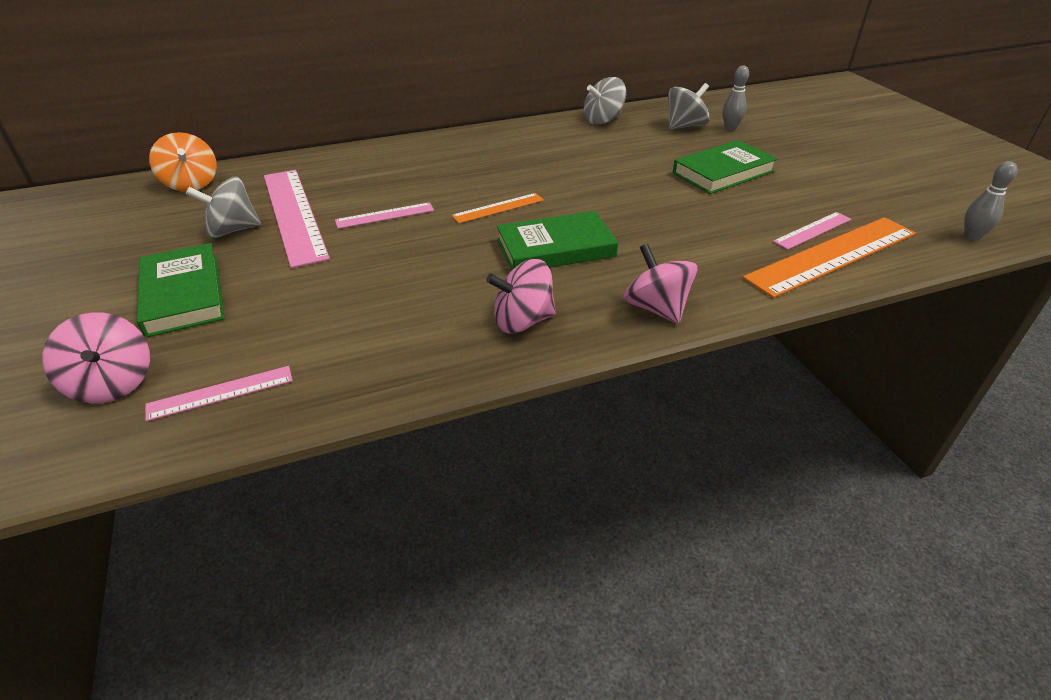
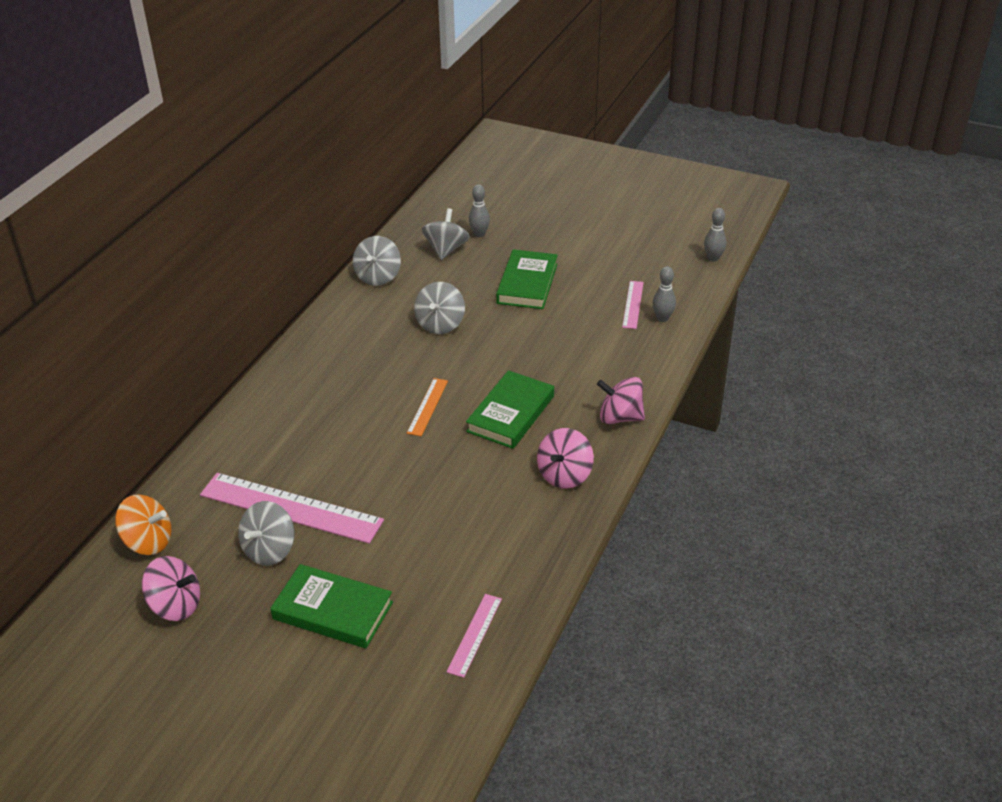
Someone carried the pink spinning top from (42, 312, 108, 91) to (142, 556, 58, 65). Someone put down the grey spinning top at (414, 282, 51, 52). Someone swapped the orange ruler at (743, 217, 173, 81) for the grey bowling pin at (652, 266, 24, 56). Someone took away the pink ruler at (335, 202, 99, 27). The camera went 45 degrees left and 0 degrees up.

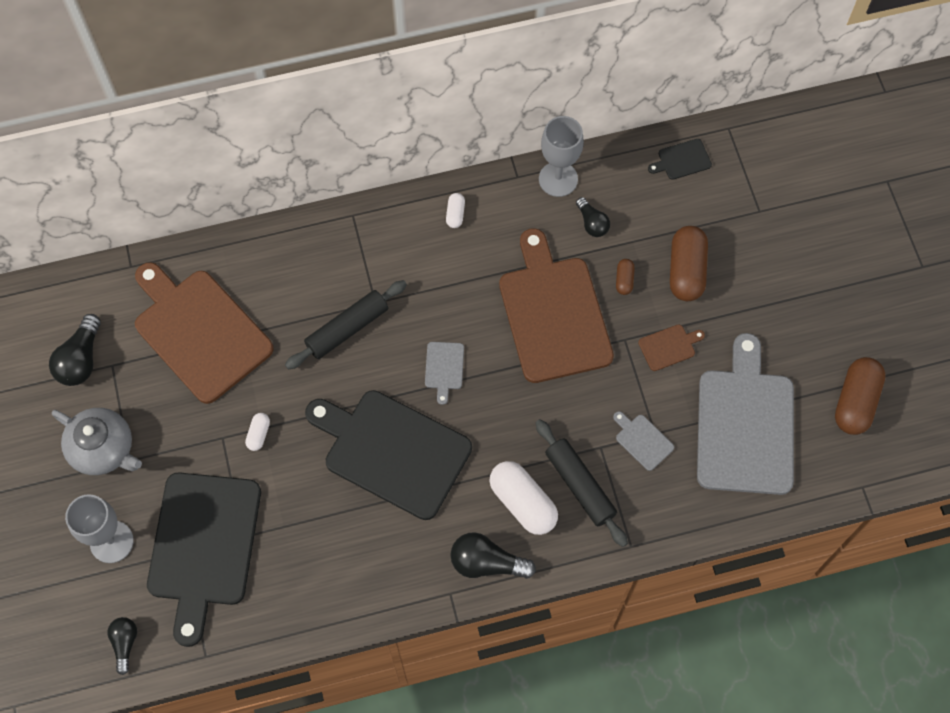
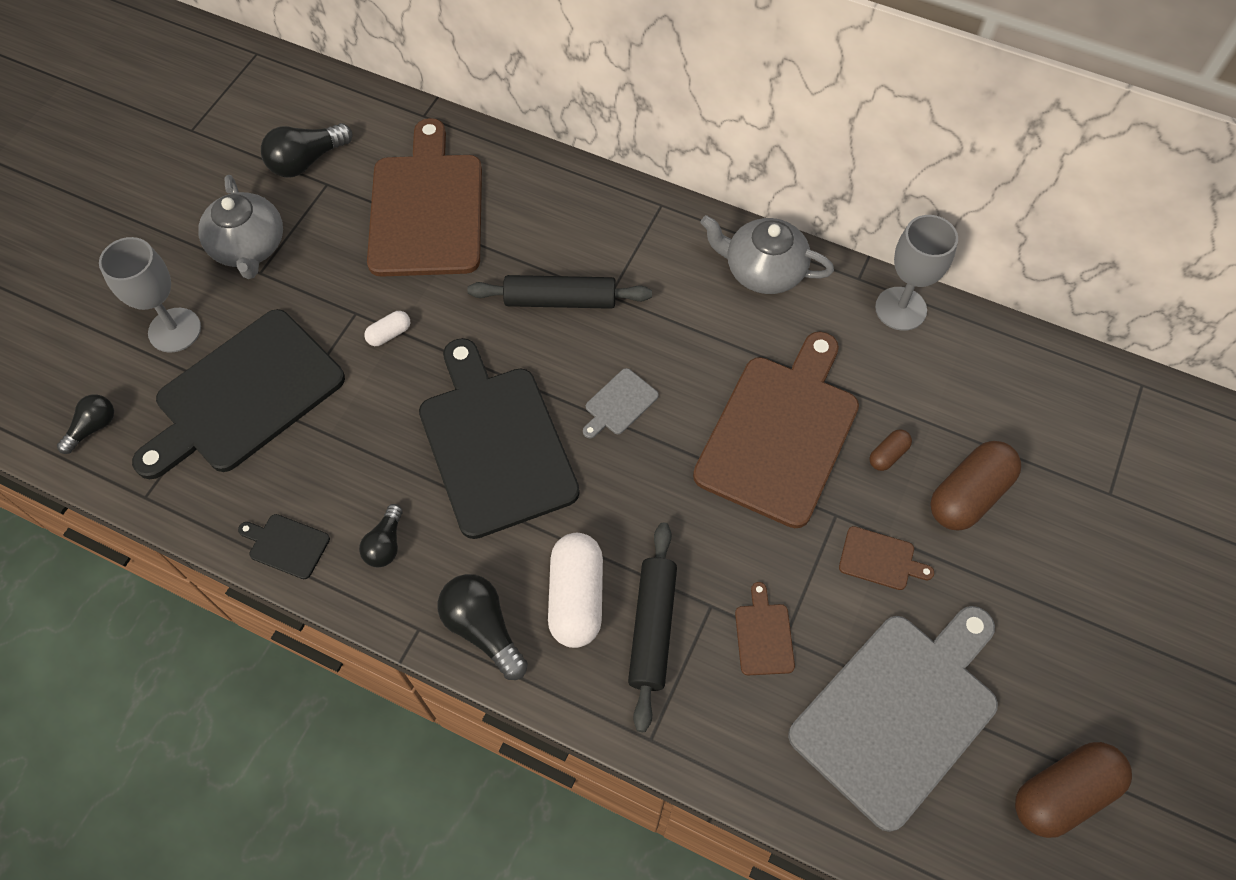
Someone carried the black cutting board from (648, 139, 64, 41) to (238, 514, 92, 65). Someone carried the black light bulb from (576, 197, 34, 40) to (359, 504, 44, 63). Someone swapped the white capsule at (446, 193, 19, 35) for the grey teapot at (700, 215, 134, 79). Someone repainted the grey cutting board at (613, 411, 61, 60), which became the brown cutting board at (735, 582, 60, 93). The camera went 40 degrees right and 5 degrees down.

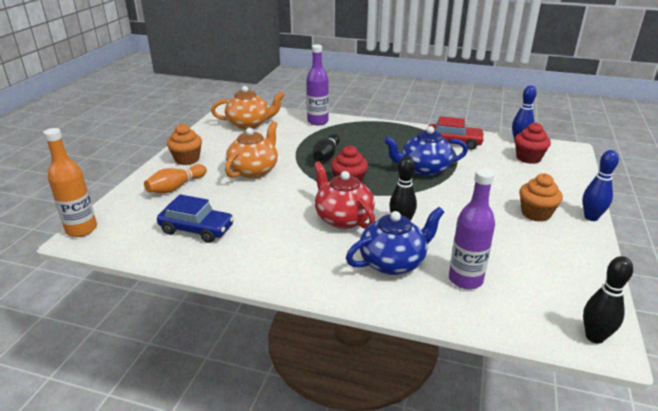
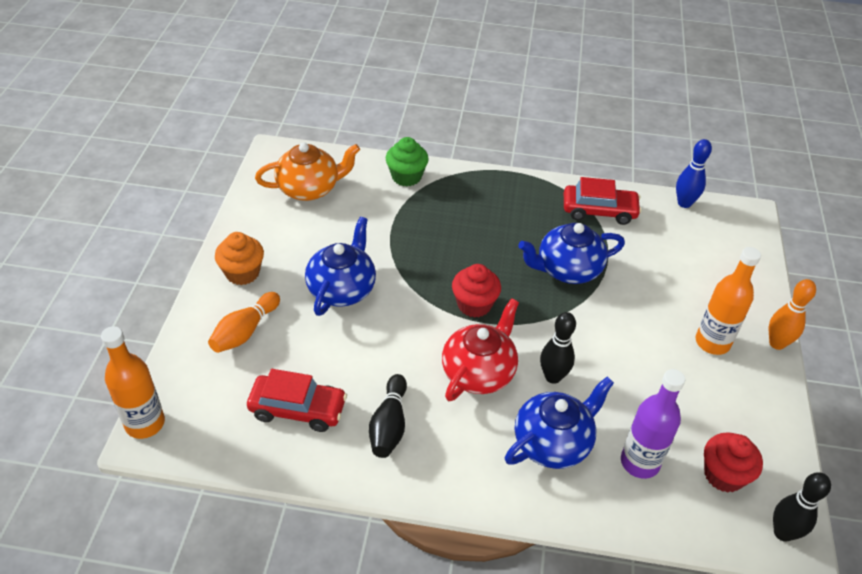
Someone repainted the blue car at (157, 194, 77, 49), which became the red car at (247, 369, 100, 63). Someone repainted the orange teapot at (225, 121, 53, 57), which became the blue teapot at (305, 216, 71, 100). Someone carried the black bowling pin from (313, 134, 27, 28) to (369, 374, 38, 84). Someone swapped the purple bottle at (306, 44, 23, 81) for the green cupcake at (386, 137, 43, 50). Someone rotated the red teapot at (314, 161, 61, 68) by 75 degrees clockwise. Someone swapped the orange cupcake at (519, 173, 44, 49) for the orange bottle at (695, 247, 66, 108). Someone carried the red cupcake from (515, 122, 36, 42) to (704, 432, 59, 61). Someone repainted the blue bowling pin at (582, 150, 37, 71), which became the orange bowling pin at (769, 279, 47, 71). The camera went 10 degrees left and 15 degrees up.

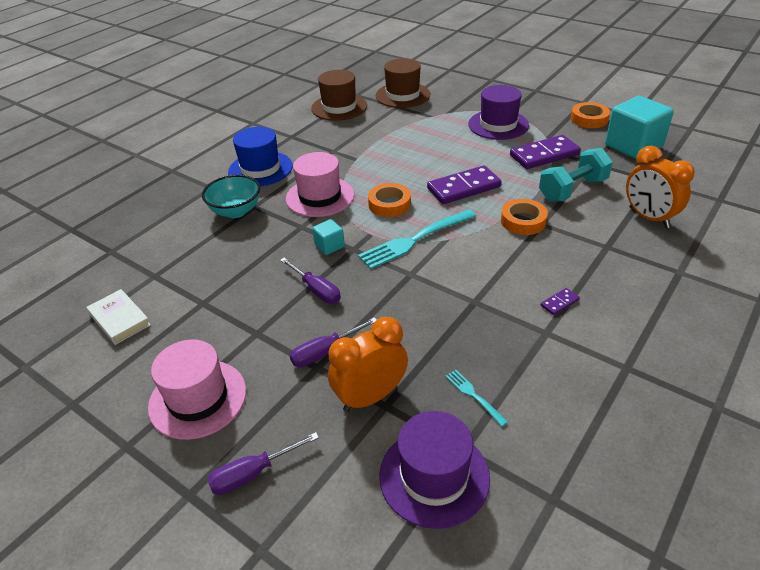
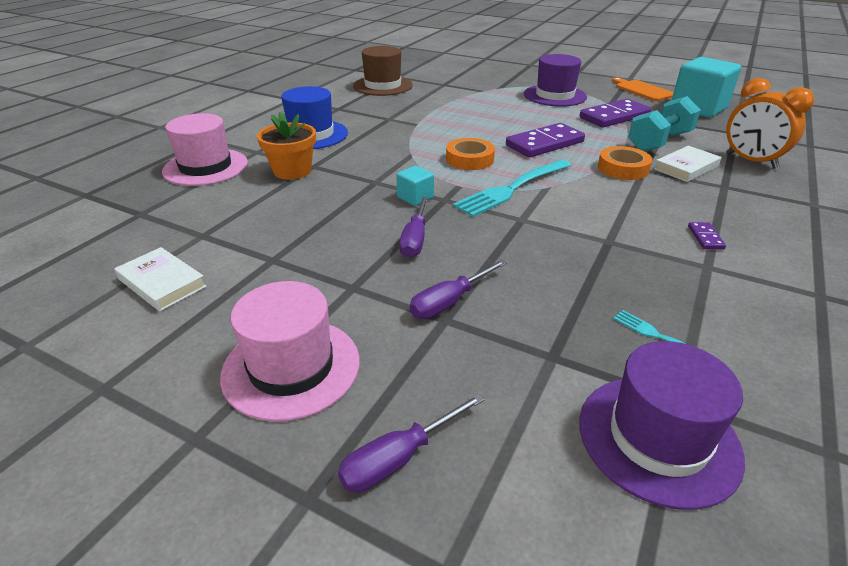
Someone carried the pink hat from (286, 152, 68, 65) to (162, 113, 86, 73). Someone swapped the turquoise bowl at (202, 175, 58, 43) for the orange flower pot at (257, 112, 59, 68). Someone rotated the purple screwdriver at (280, 258, 61, 46) by 60 degrees clockwise. Someone swapped the orange tape at (571, 102, 39, 26) for the orange cutting board at (612, 77, 62, 24). Someone put down the white book at (654, 146, 68, 36). Someone rotated the purple domino at (541, 288, 39, 27) by 45 degrees counterclockwise. Someone took away the orange clock at (328, 317, 80, 95). Someone took away the brown hat at (376, 58, 54, 50). The camera went 10 degrees left and 5 degrees down.

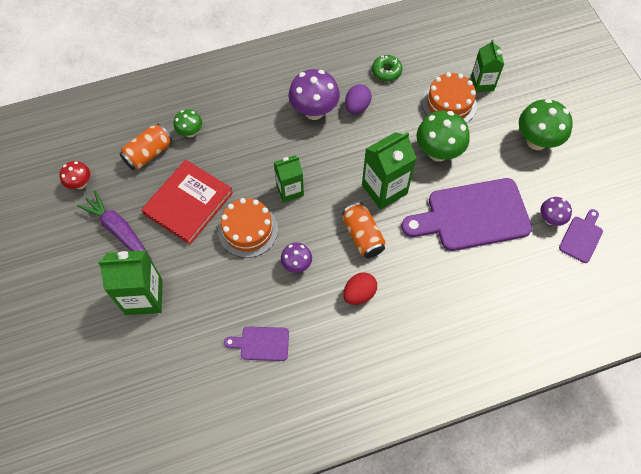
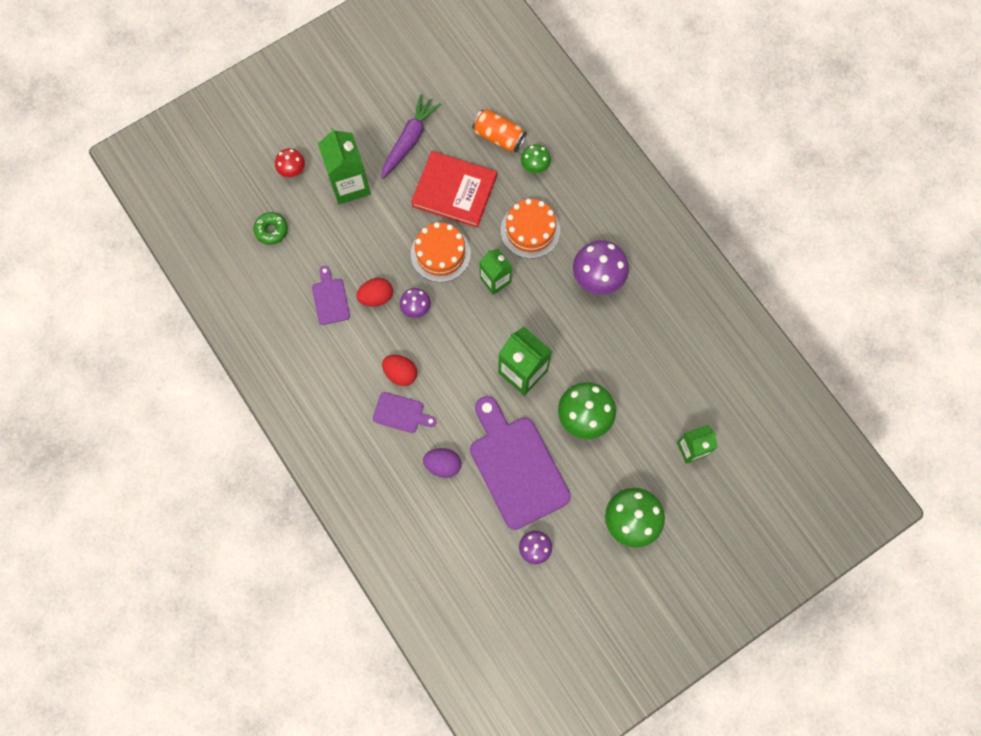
Someone carried the green donut from (372, 55, 30, 26) to (253, 212, 35, 33). Someone carried the red mushroom from (59, 161, 31, 28) to (275, 148, 30, 29). Someone put down the red egg at (356, 278, 37, 29). Someone carried the purple cutting board from (559, 209, 44, 54) to (373, 392, 64, 41). Someone carried the purple egg from (345, 84, 27, 30) to (423, 448, 38, 30). Someone carried the orange cake from (422, 72, 55, 51) to (501, 199, 59, 60). Someone took away the orange can at (342, 202, 44, 56). The camera went 75 degrees right and 10 degrees up.

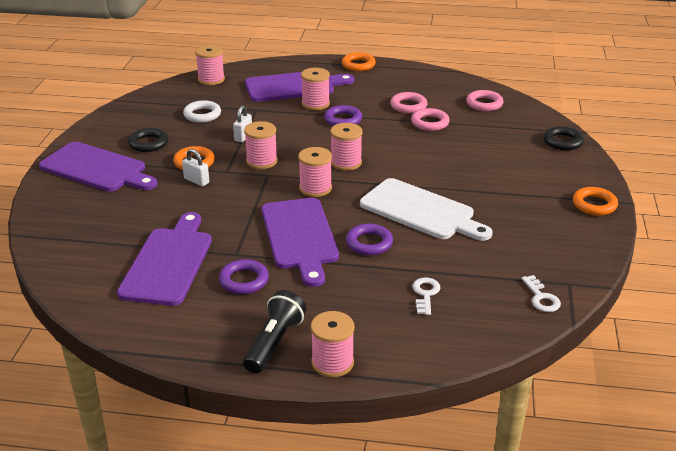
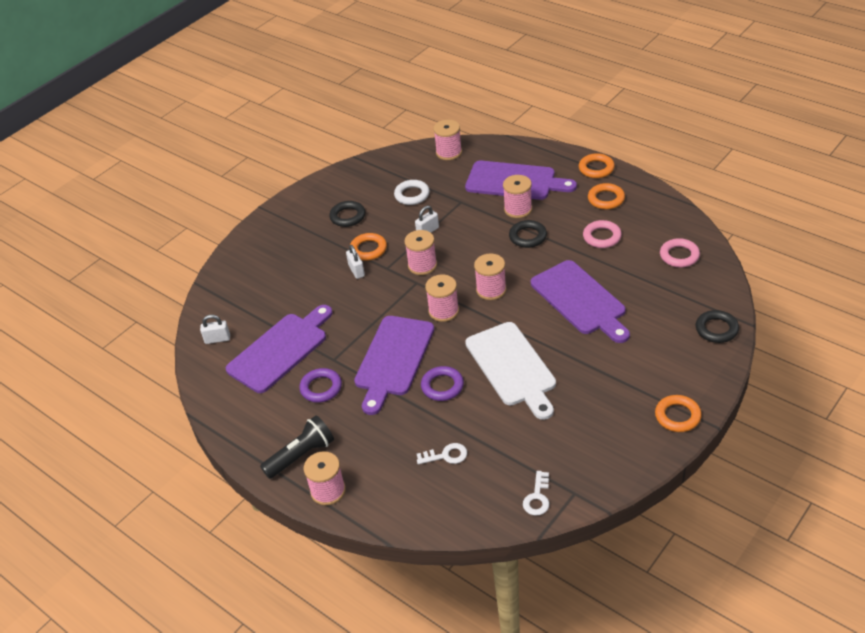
Someone put down the white padlock at (200, 315, 30, 29). Someone rotated the white key at (413, 277, 27, 38) by 45 degrees clockwise. Someone repainted the purple ring at (324, 105, 38, 21), which became the black ring at (509, 220, 38, 28). Someone carried the purple cutting board from (39, 142, 118, 50) to (531, 260, 99, 83). Someone put down the orange ring at (588, 183, 37, 26). Someone took away the pink ring at (411, 108, 39, 23). The camera went 35 degrees right and 10 degrees up.

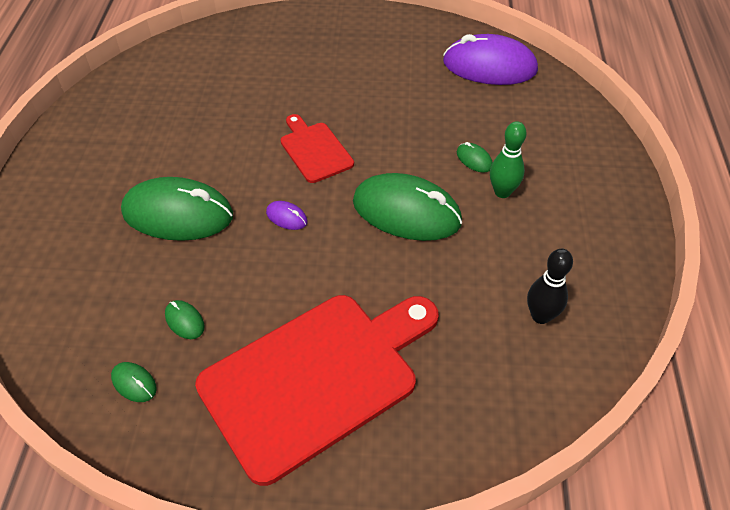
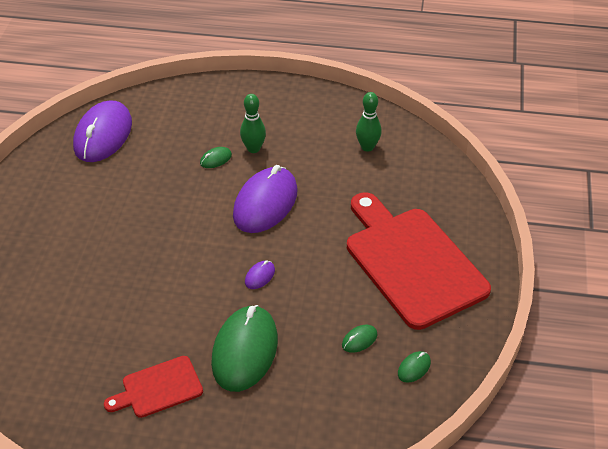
Someone carried the red cutting board from (281, 114, 73, 69) to (104, 356, 99, 62). Someone repainted the green mouse at (353, 173, 109, 68), which became the purple mouse at (233, 165, 65, 68). Someone repainted the black bowling pin at (527, 249, 46, 75), which became the green bowling pin at (356, 92, 26, 60). The camera went 85 degrees left and 5 degrees down.

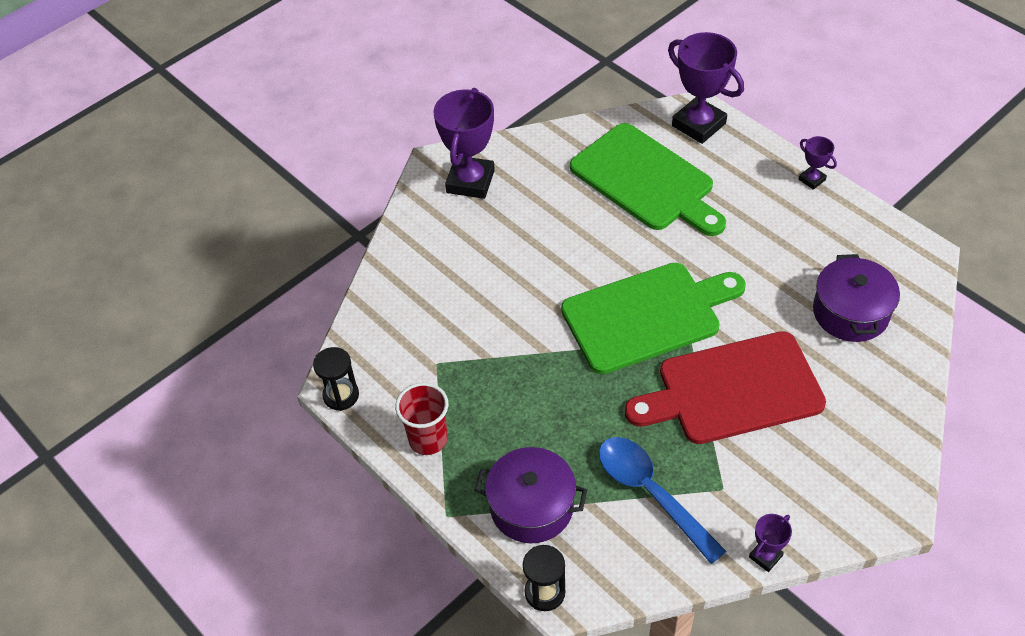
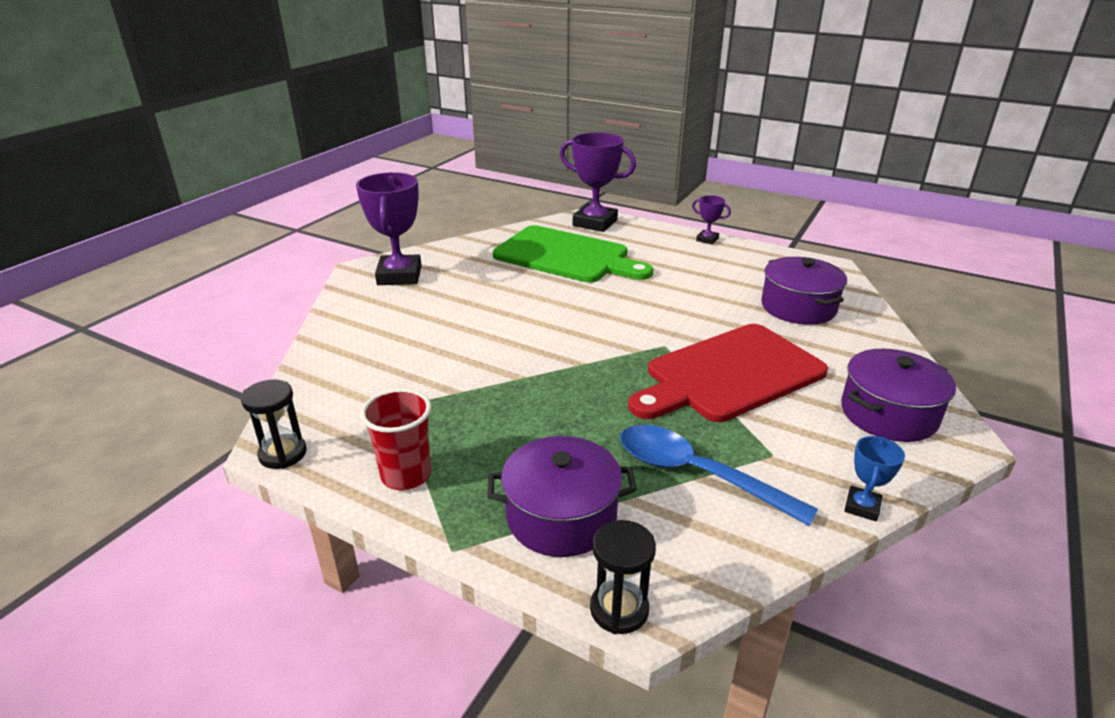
Someone put down the purple pot at (841, 349, 115, 93). Someone repainted the purple trophy at (749, 514, 43, 58), which became the blue trophy at (844, 436, 61, 85). Someone took away the green cutting board at (561, 263, 185, 111). The camera went 20 degrees left and 20 degrees down.

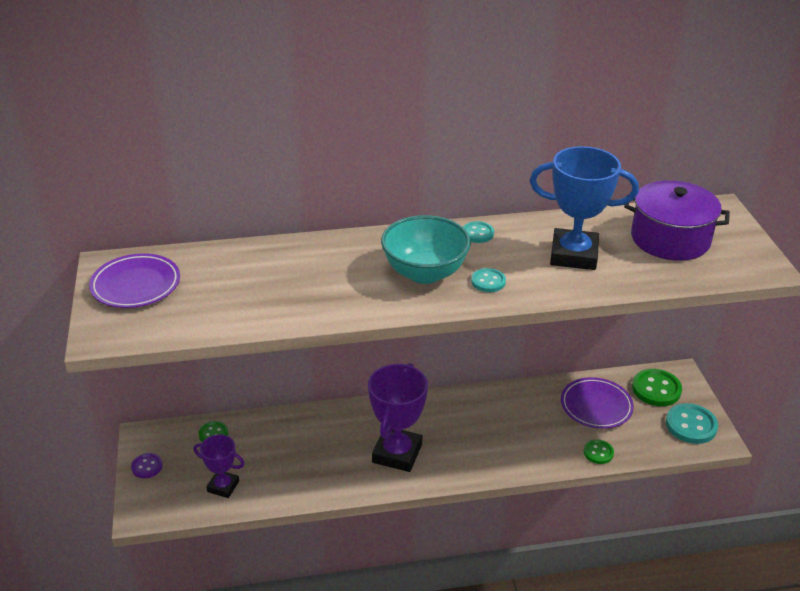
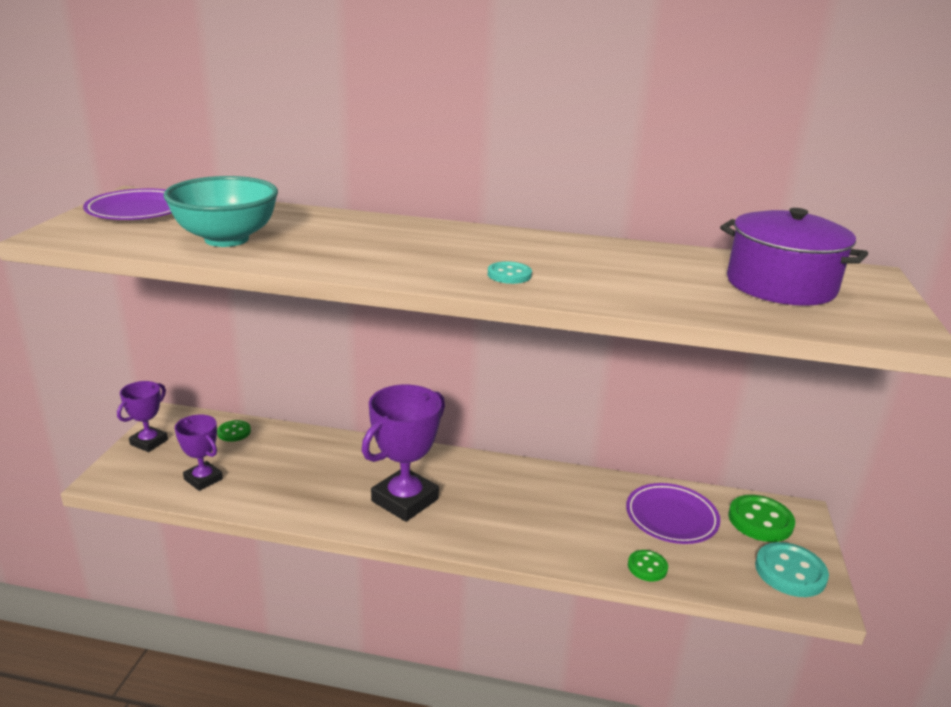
Someone swapped the purple button at (131, 453, 32, 25) for the purple trophy at (117, 381, 51, 71). Someone carried the turquoise bowl from (381, 215, 90, 69) to (163, 176, 115, 71). Someone took away the turquoise button at (463, 221, 31, 22). Someone took away the blue trophy at (530, 146, 109, 124). The camera went 20 degrees right and 10 degrees down.

